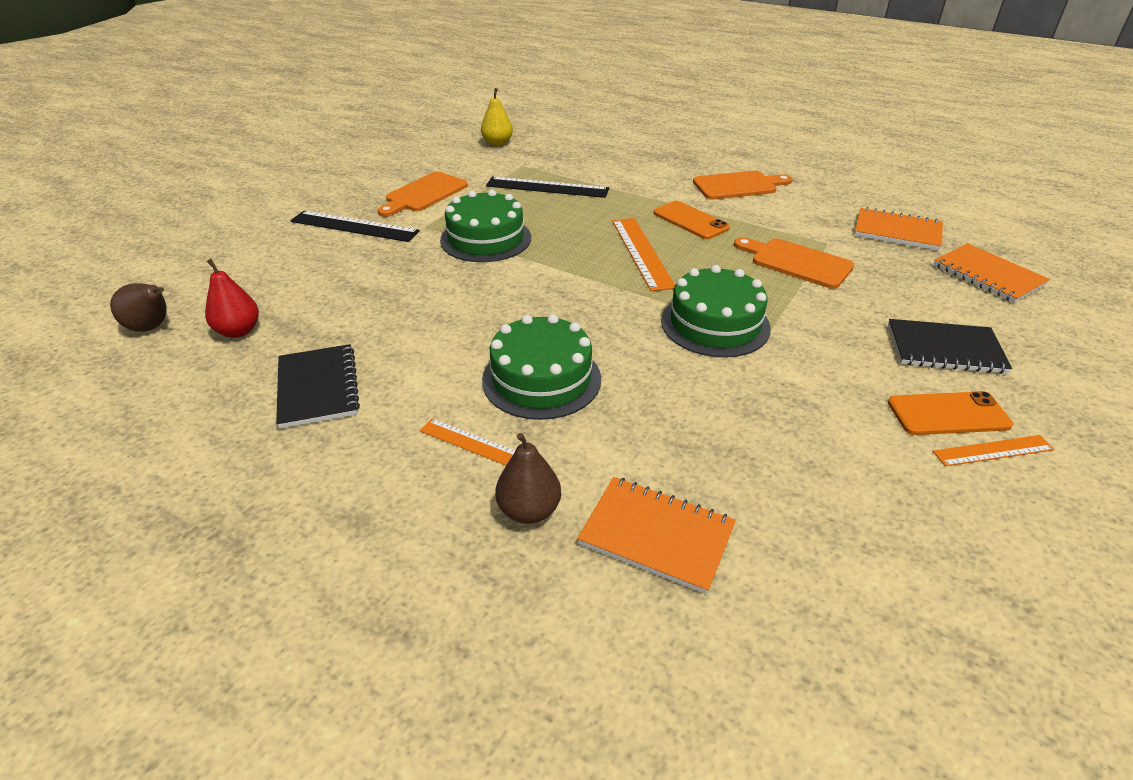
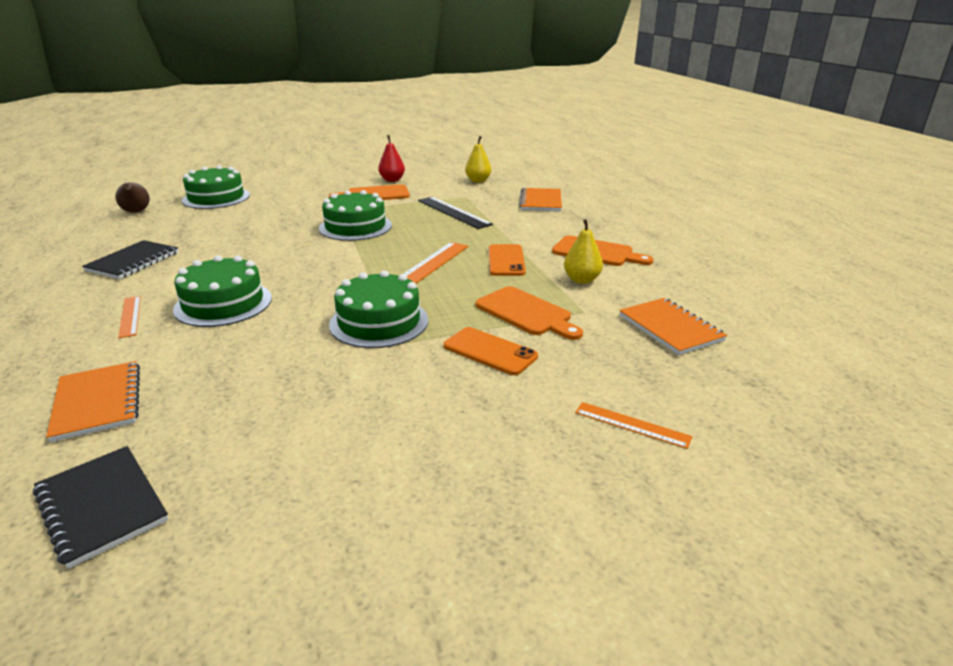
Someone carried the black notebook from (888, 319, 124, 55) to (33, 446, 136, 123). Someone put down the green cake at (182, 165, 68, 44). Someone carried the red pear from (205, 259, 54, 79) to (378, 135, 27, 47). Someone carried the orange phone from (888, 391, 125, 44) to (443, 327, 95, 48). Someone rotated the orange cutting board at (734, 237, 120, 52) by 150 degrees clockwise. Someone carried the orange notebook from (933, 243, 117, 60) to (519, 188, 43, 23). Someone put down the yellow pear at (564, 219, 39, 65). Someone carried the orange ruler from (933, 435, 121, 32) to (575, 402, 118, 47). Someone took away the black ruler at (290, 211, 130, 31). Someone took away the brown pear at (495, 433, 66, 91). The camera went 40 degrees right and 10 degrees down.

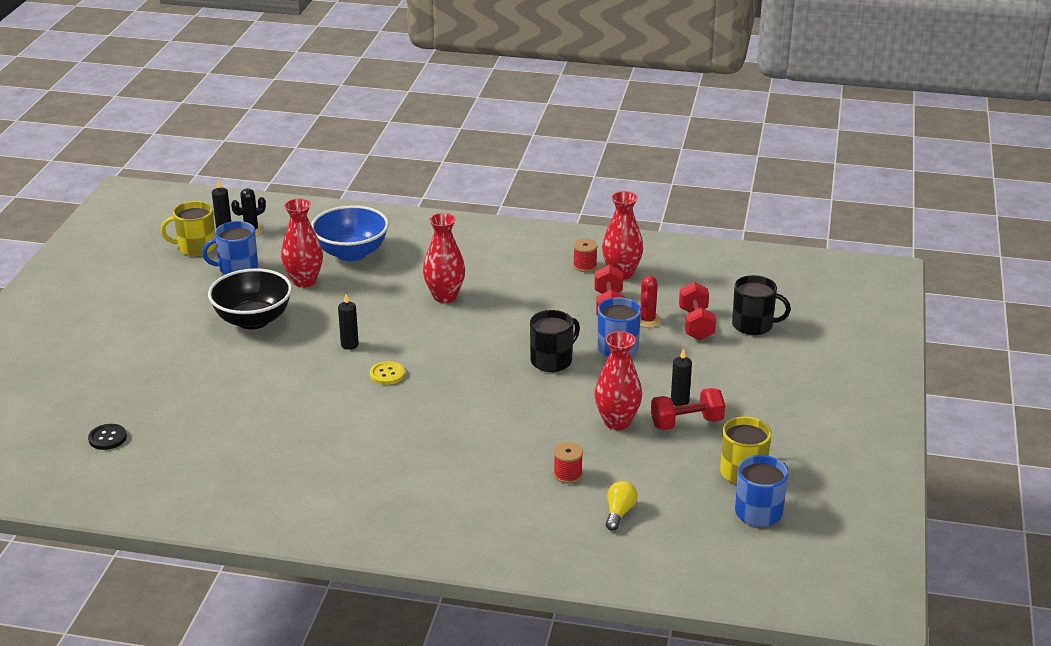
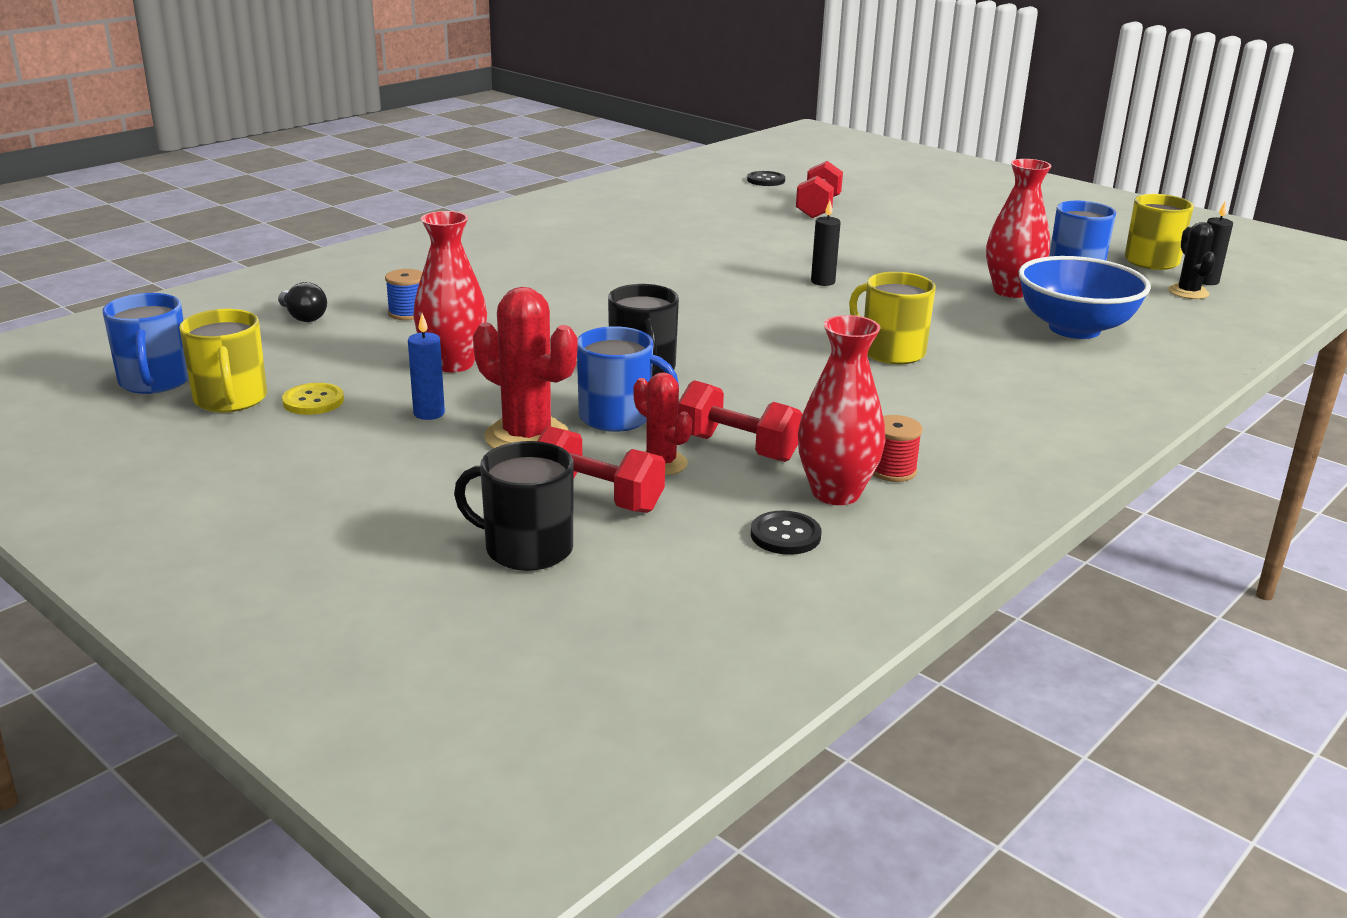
Someone repainted the yellow light bulb at (606, 481, 32, 50), which became the black light bulb at (278, 282, 49, 40). Someone carried the yellow button from (370, 361, 35, 24) to (282, 383, 62, 32). Someone repainted the red spool at (554, 442, 29, 42), which became the blue spool at (385, 269, 38, 51). Someone repainted the black candle at (671, 348, 21, 58), which became the blue candle at (408, 313, 37, 107). Someone rotated the black mug at (732, 275, 59, 60) by 60 degrees clockwise. Someone put down the red cactus at (473, 287, 104, 162). Someone put down the black button at (751, 511, 70, 44). Someone carried the red dumbbell from (651, 388, 74, 42) to (796, 161, 47, 57). Someone swapped the red vase at (423, 213, 42, 90) for the yellow mug at (849, 272, 87, 92). Someone took away the black bowl at (208, 268, 84, 61). The camera went 120 degrees right and 5 degrees down.

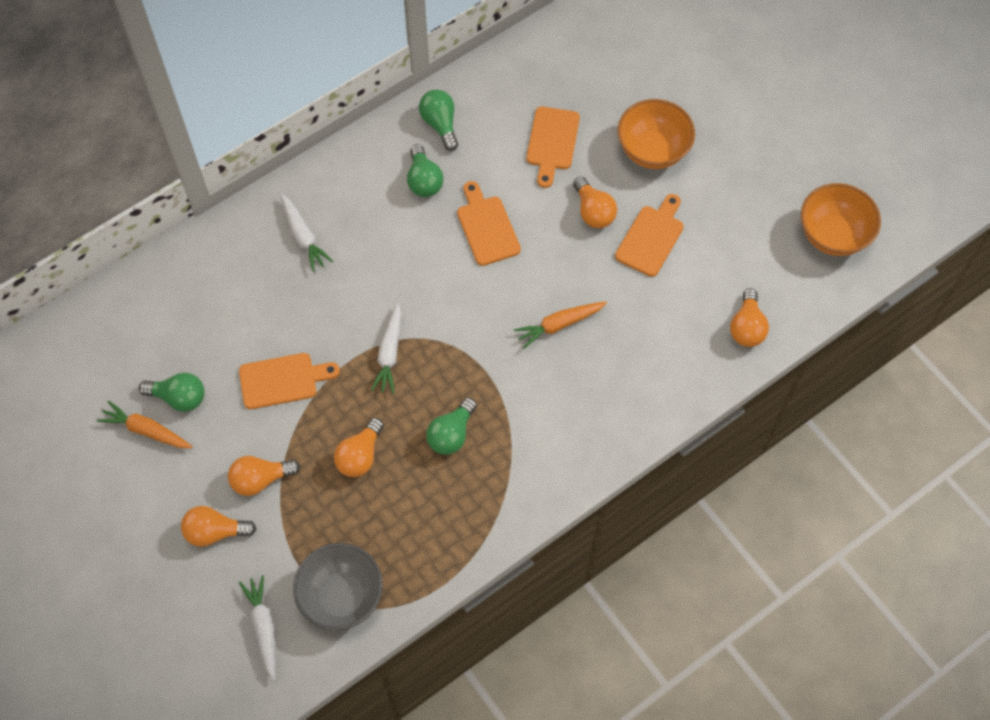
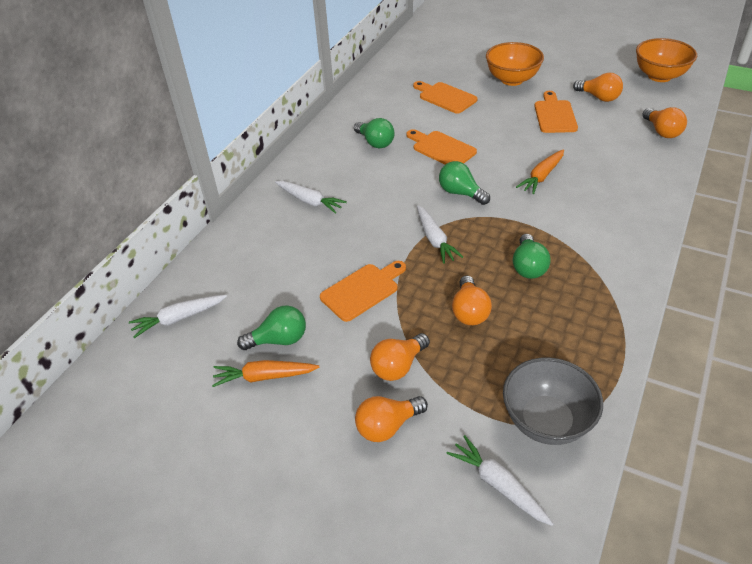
Someone put down the white carrot at (129, 295, 98, 43). Someone rotated the orange cutting board at (527, 107, 53, 81) by 150 degrees clockwise. Someone carried the green light bulb from (419, 90, 39, 61) to (439, 161, 51, 44). Someone carried the orange light bulb from (573, 177, 44, 51) to (573, 73, 50, 29). The camera went 25 degrees left and 20 degrees down.

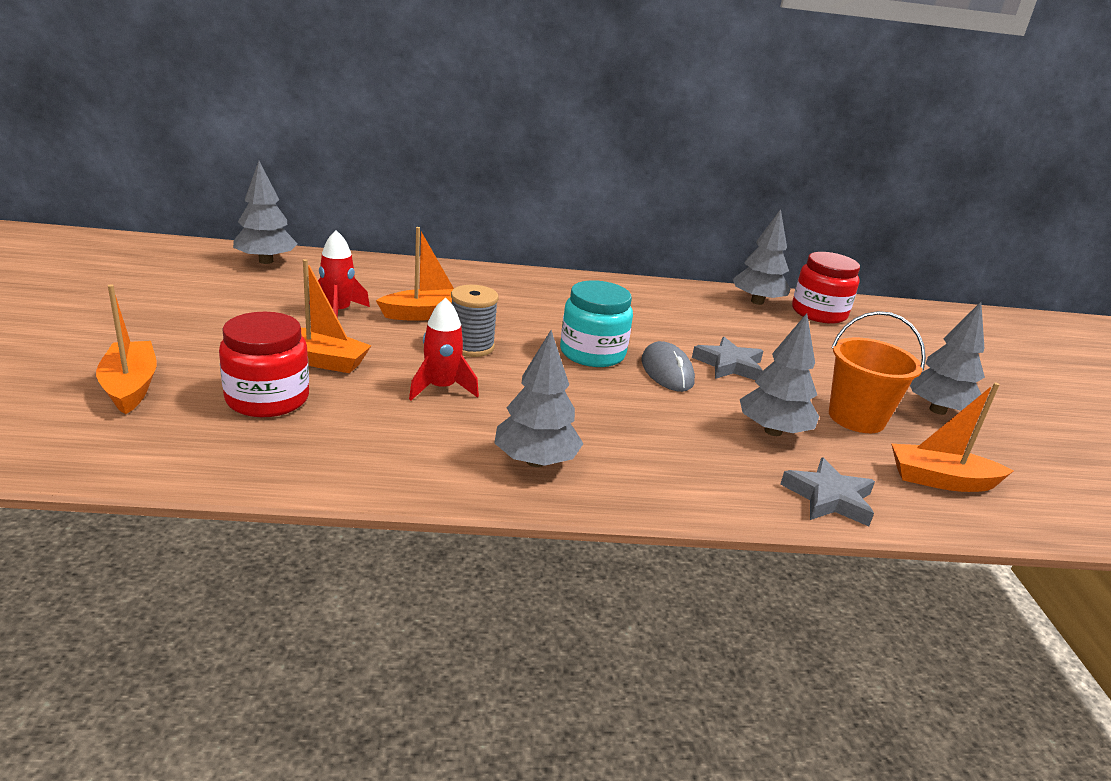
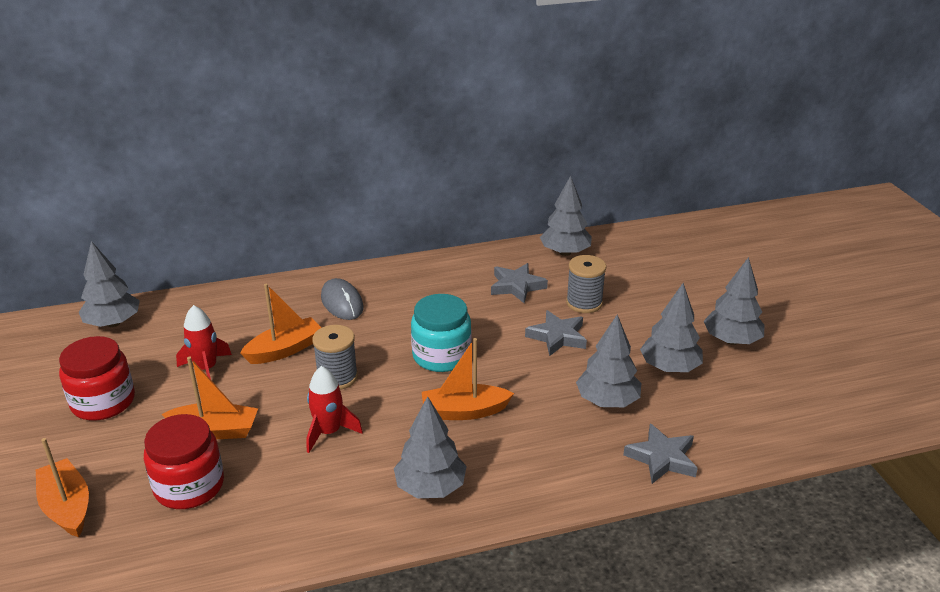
Someone carried the red jar from (792, 252, 68, 72) to (59, 336, 76, 85). Someone carried the grey mouse from (641, 341, 54, 51) to (321, 278, 43, 42). Someone carried the orange boat from (891, 383, 122, 109) to (422, 338, 92, 82). Someone put down the grey star at (491, 263, 57, 40). Someone put down the grey spool at (566, 255, 40, 58). Someone swapped the orange bucket at (829, 311, 97, 122) for the grey tree at (640, 283, 63, 89). The camera went 10 degrees left and 5 degrees up.

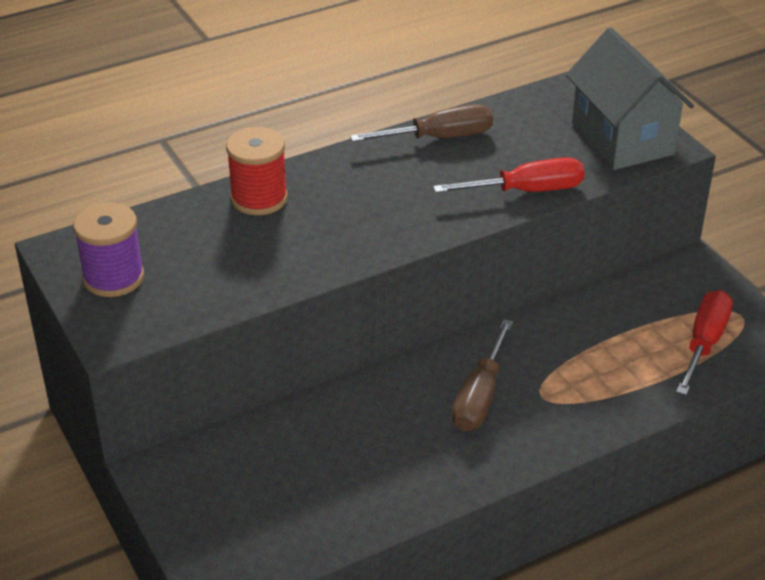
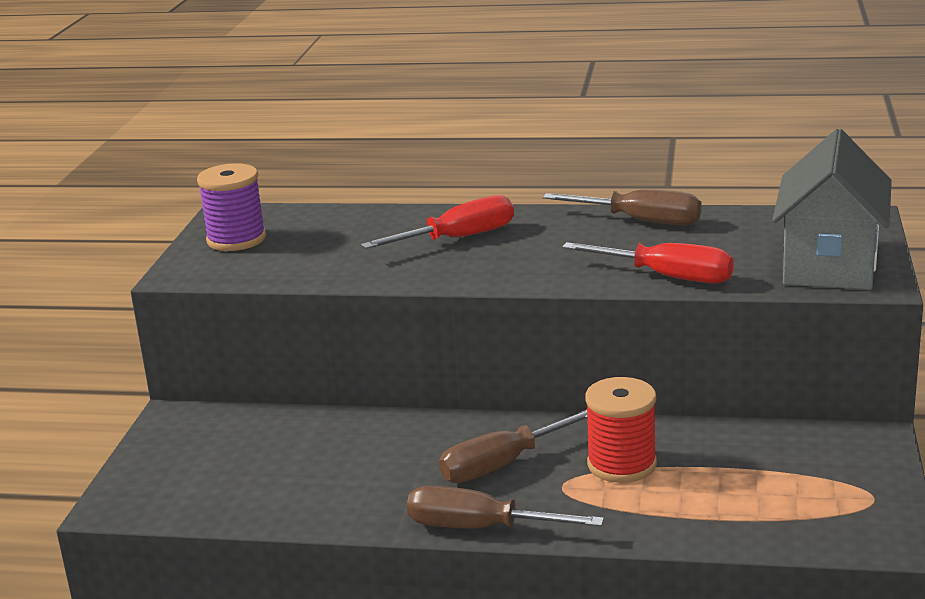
Someone carried the red screwdriver from (676, 290, 57, 105) to (361, 195, 153, 54). Someone put down the brown screwdriver at (407, 486, 197, 43). Someone carried the red spool from (226, 127, 62, 88) to (585, 377, 72, 106). The camera went 40 degrees right and 15 degrees down.

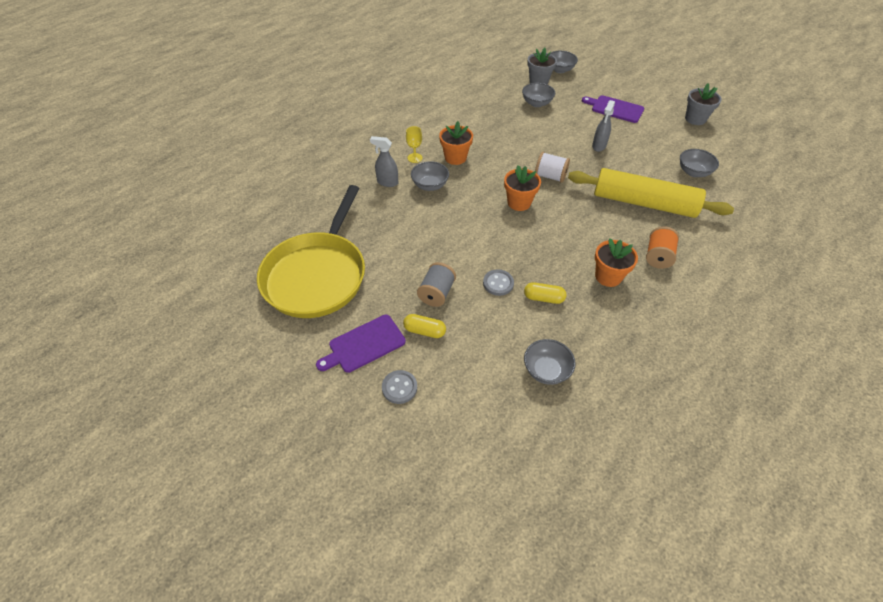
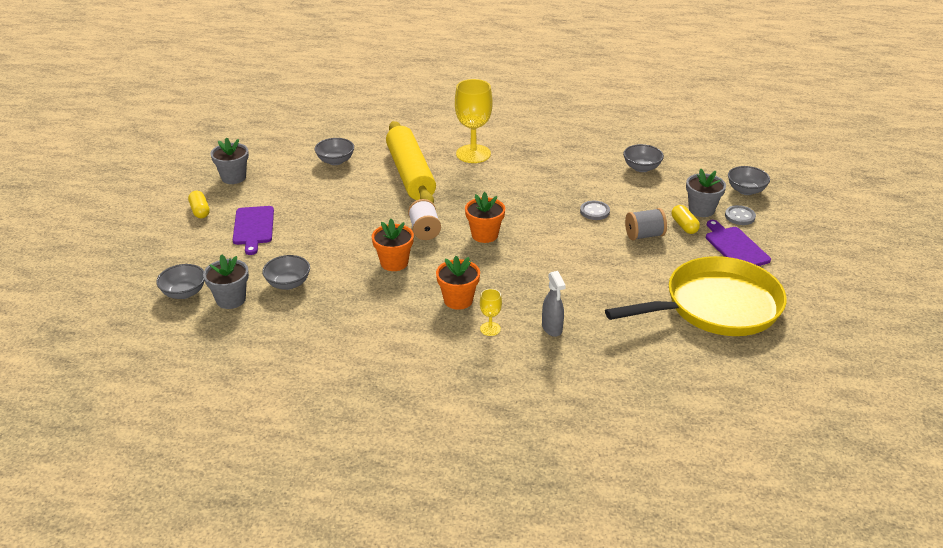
Someone carried the yellow capsule from (524, 282, 42, 22) to (188, 191, 22, 27). Someone carried the orange flower pot from (595, 239, 43, 48) to (372, 219, 42, 52). Someone swapped the orange spool at (646, 226, 33, 43) for the yellow goblet at (455, 79, 38, 84). Someone put down the grey flower pot at (686, 168, 40, 49). Someone rotated the purple cutting board at (316, 315, 90, 58) by 135 degrees counterclockwise. Someone carried the grey bowl from (411, 161, 38, 30) to (728, 166, 42, 29). Someone took away the grey spray bottle at (592, 100, 23, 52). The camera went 125 degrees left and 15 degrees down.

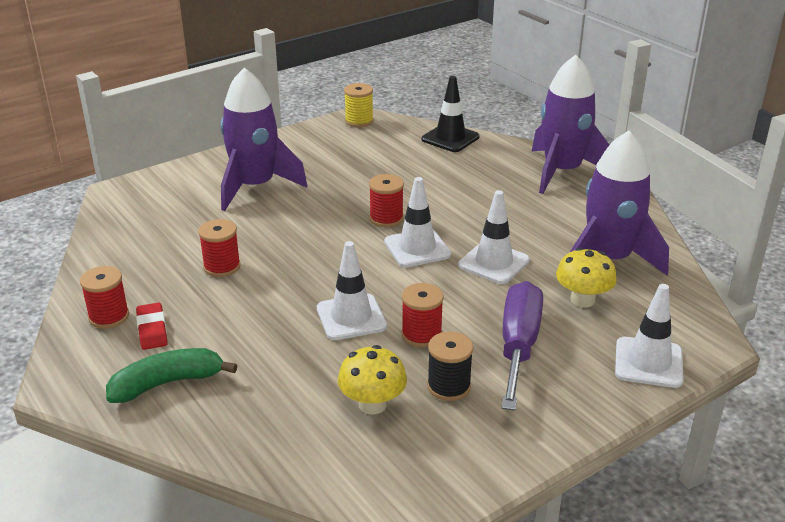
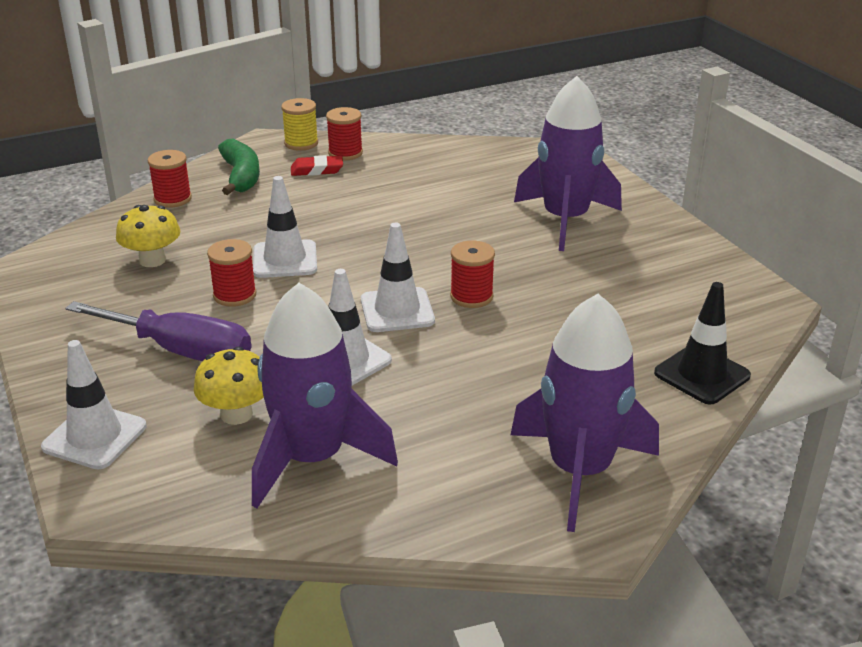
Someone carried the red spool from (198, 219, 43, 58) to (148, 150, 44, 58). Someone carried the yellow spool from (344, 83, 29, 44) to (281, 98, 37, 53). Someone took away the black spool at (427, 331, 46, 70). The camera went 100 degrees right and 0 degrees up.

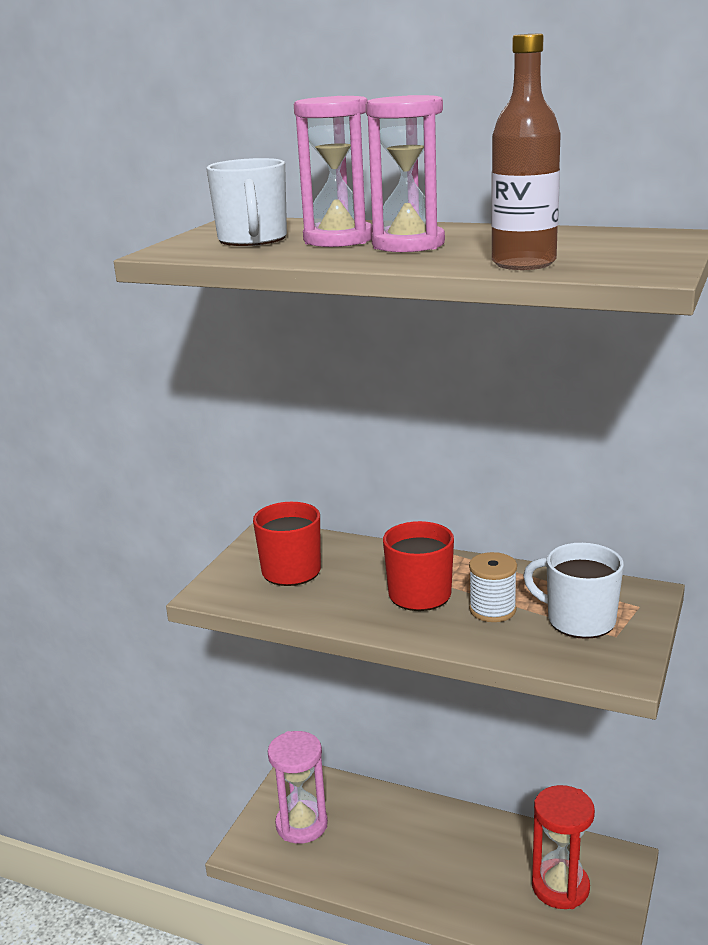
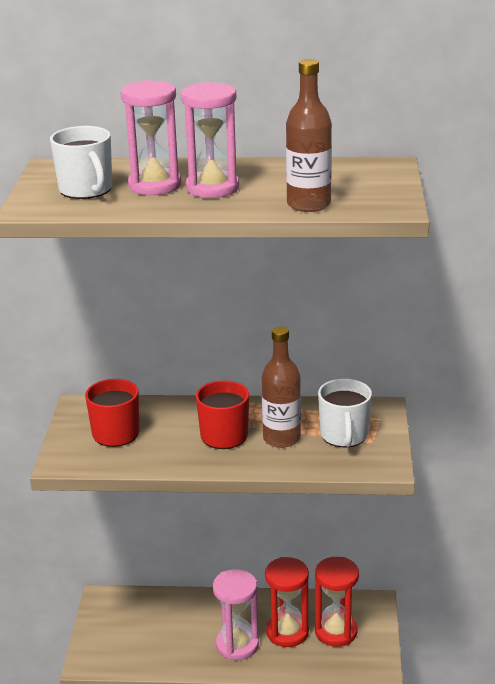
Someone carried the pink hourglass from (268, 731, 60, 113) to (213, 569, 46, 91). Someone swapped the white spool at (469, 552, 48, 70) for the brown bottle at (262, 326, 39, 122). Someone put down the red hourglass at (265, 557, 44, 90). Someone rotated the white mug at (523, 543, 101, 96) by 105 degrees counterclockwise. The camera went 20 degrees left and 5 degrees up.

